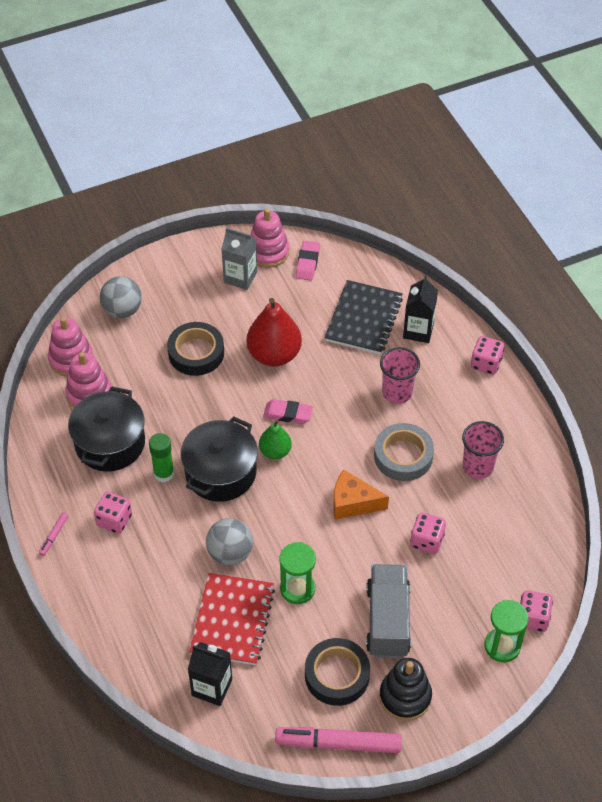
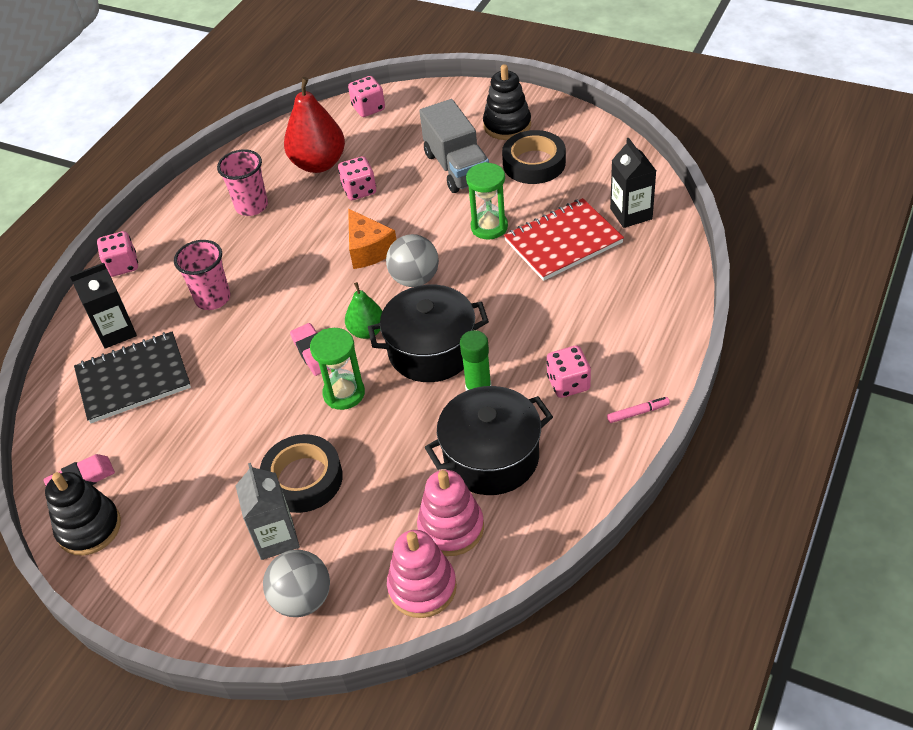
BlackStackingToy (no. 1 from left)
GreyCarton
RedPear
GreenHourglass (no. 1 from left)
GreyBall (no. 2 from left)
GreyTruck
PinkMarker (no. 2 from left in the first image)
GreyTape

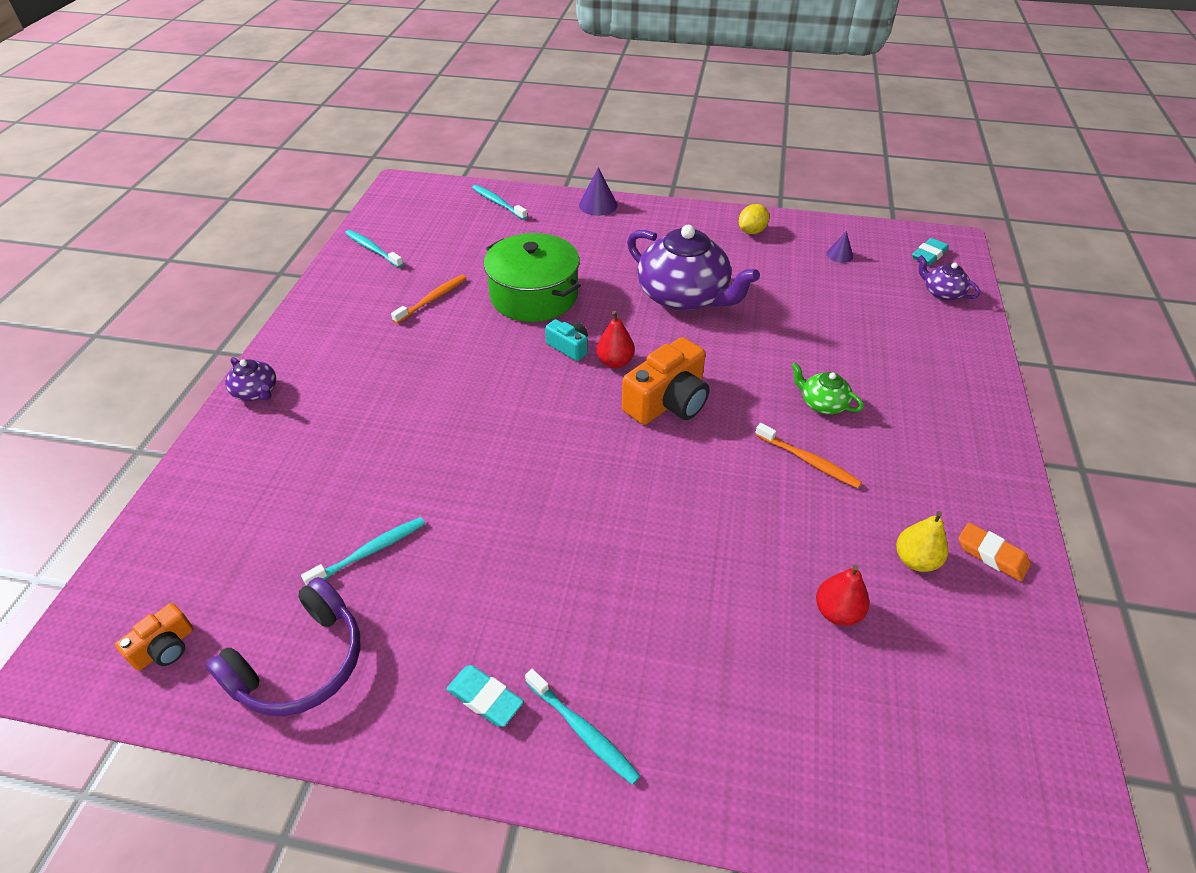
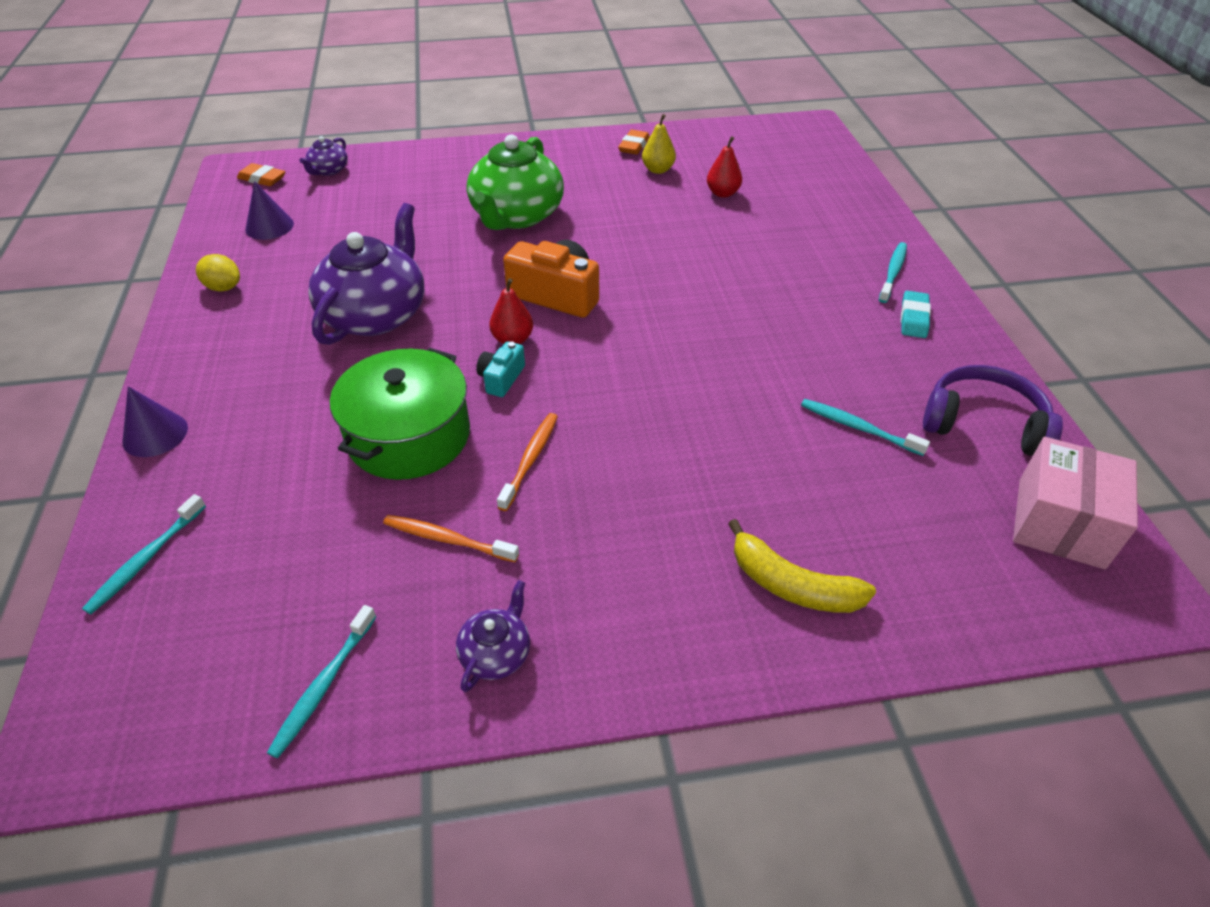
OrangeEraser (no. 1 from left)
PurpleCone (no. 2 from left)
PurpleTeapot (no. 3 from left)
GreenTeapot
OrangeToothbrush (no. 2 from left)
YellowBanana
PinkBox

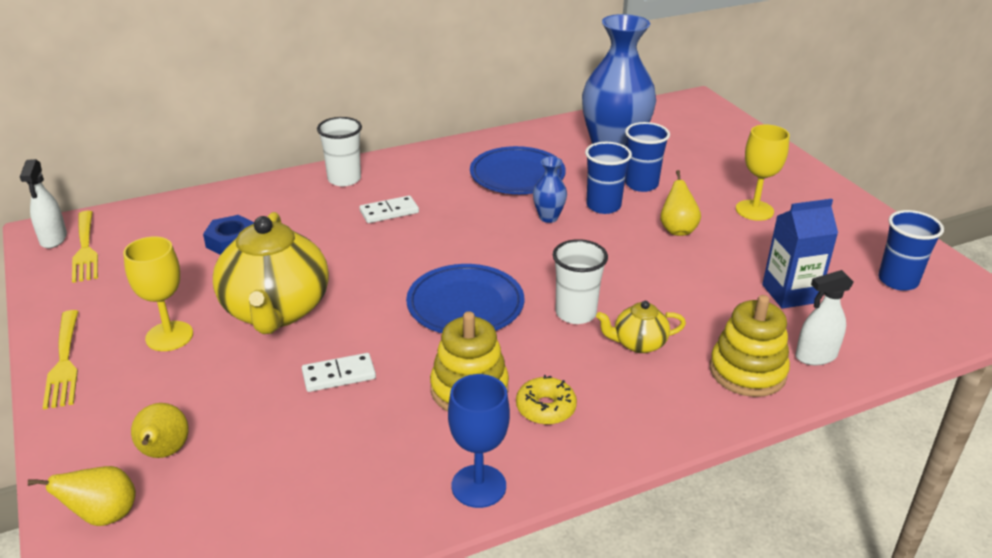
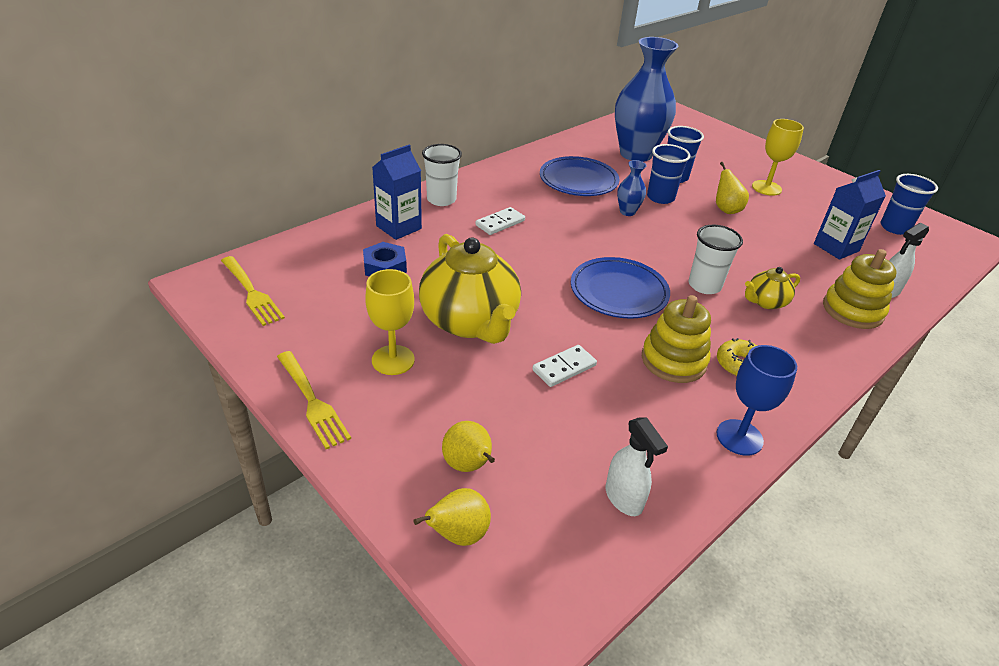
BlueCarton (no. 1 from left)
WhiteSprayBottle (no. 1 from left)

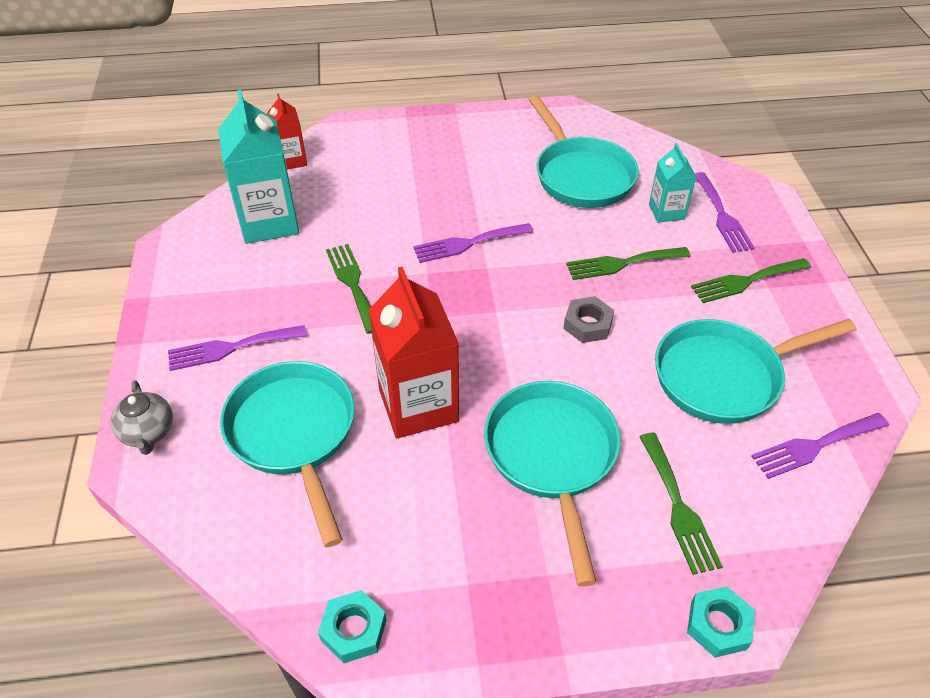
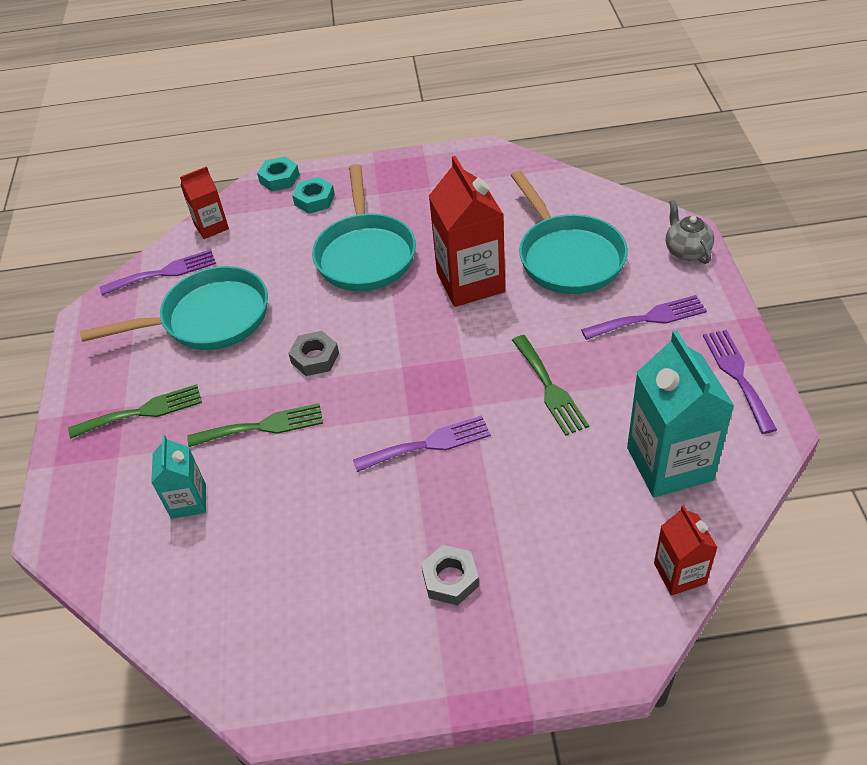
RedCarton (no. 1 from left)
TurquoiseNut (no. 2 from left)
GreyNut (no. 2 from left)
PurpleFork (no. 4 from left)
TurquoisePan (no. 3 from left in the first image)
GreenFork (no. 3 from left in the first image)

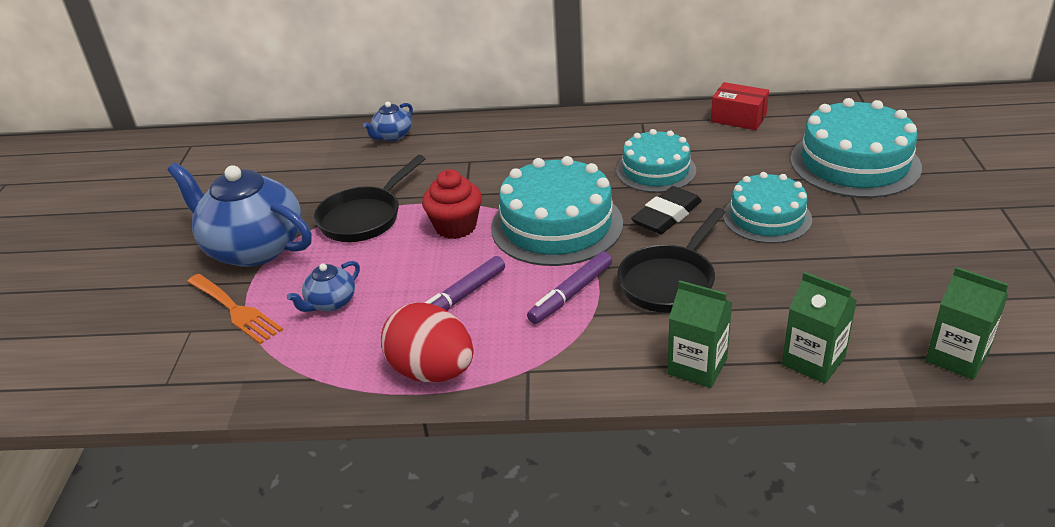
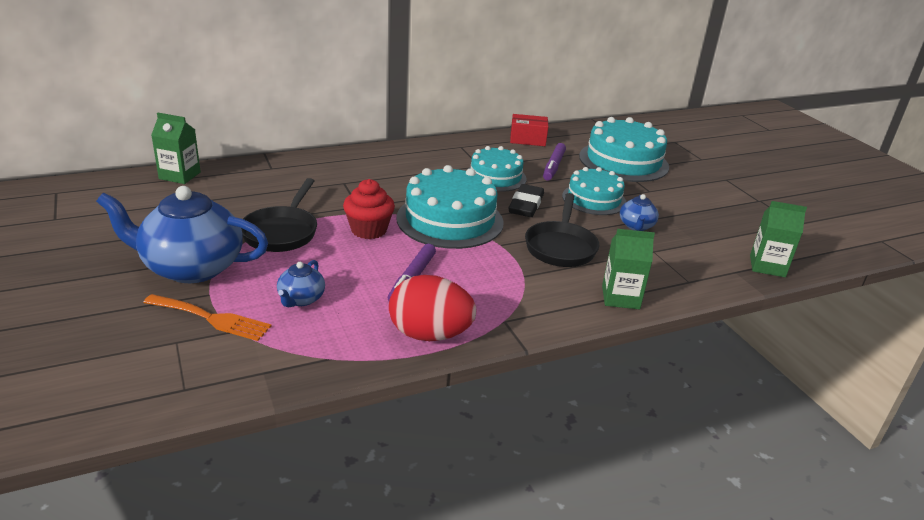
GreenCarton (no. 1 from left)
PurpleMarker (no. 2 from left)
BlueTeapot (no. 3 from left)

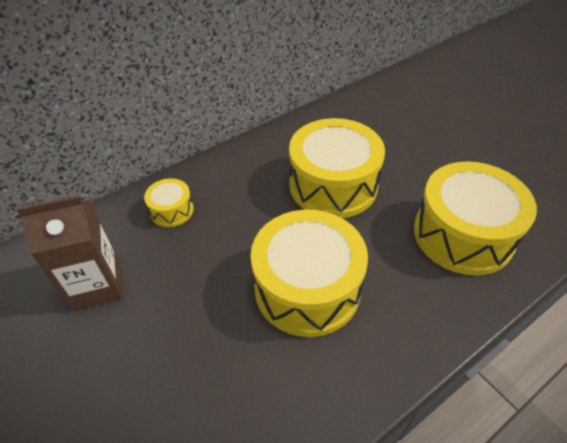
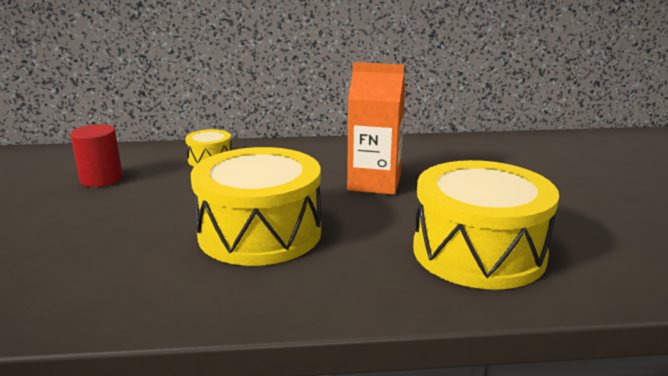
RedCylinder
OrangeCarton

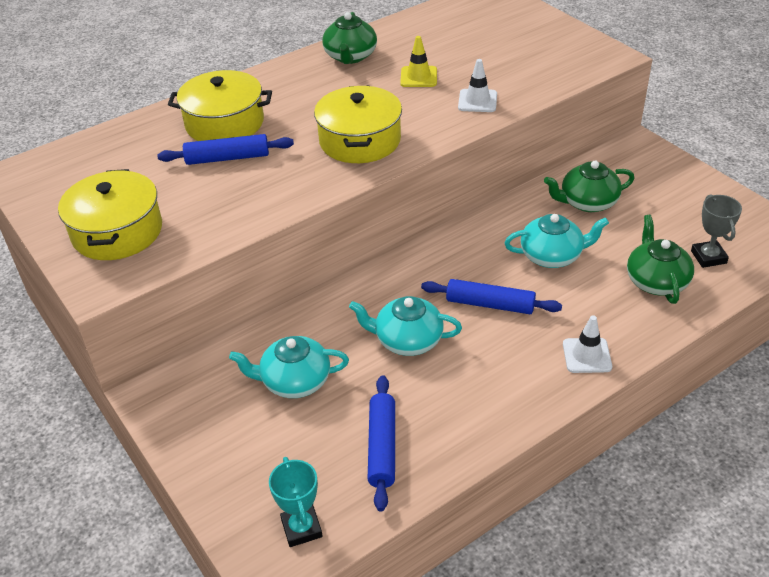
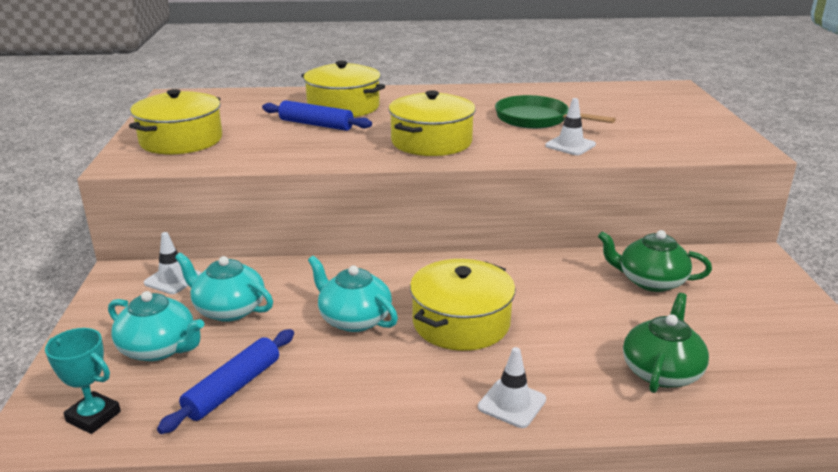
TurquoiseTrophy
TurquoiseTeapot (no. 1 from left)
WhiteTrafficCone (no. 1 from left)
YellowPot (no. 4 from left)
GreenPan
GreenTeapot (no. 1 from left in the first image)
GreyTrophy

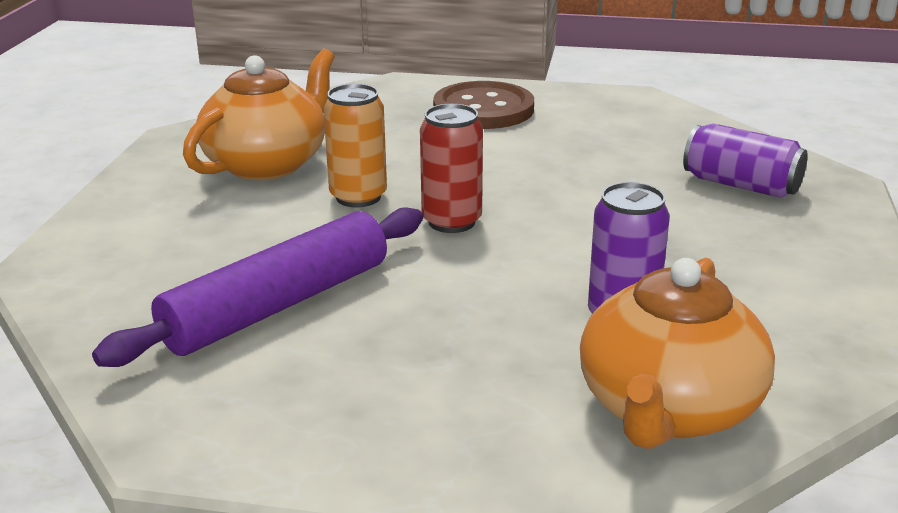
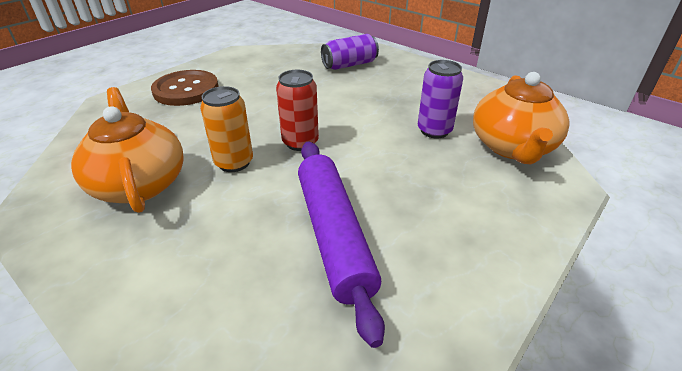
OrangeTeapot (no. 2 from left)

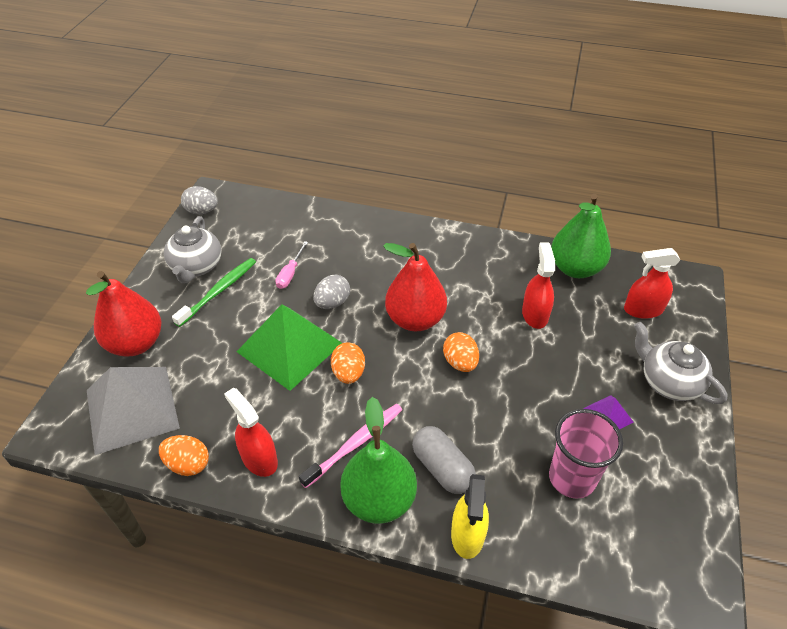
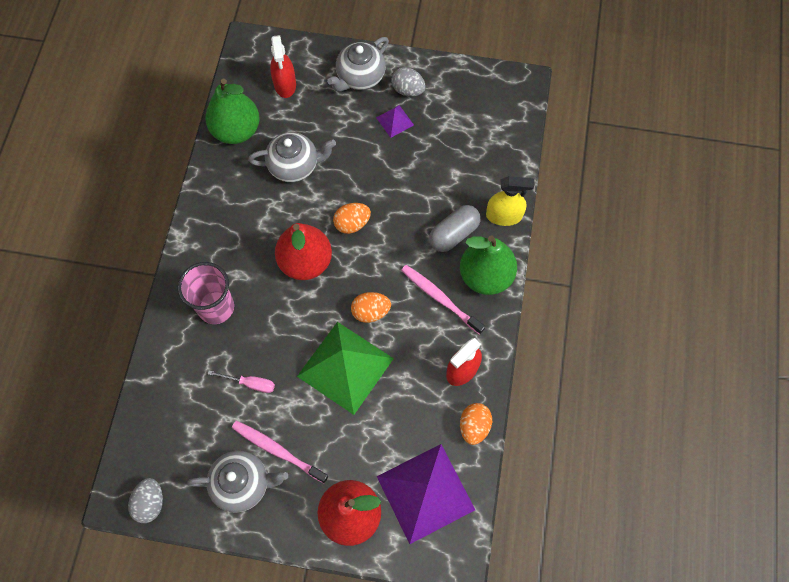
PinkCup
PinkToothbrush (no. 1 from left)
GreyTeapot (no. 2 from left)
PurplePyramid (no. 2 from left)
GreyEgg (no. 2 from left)

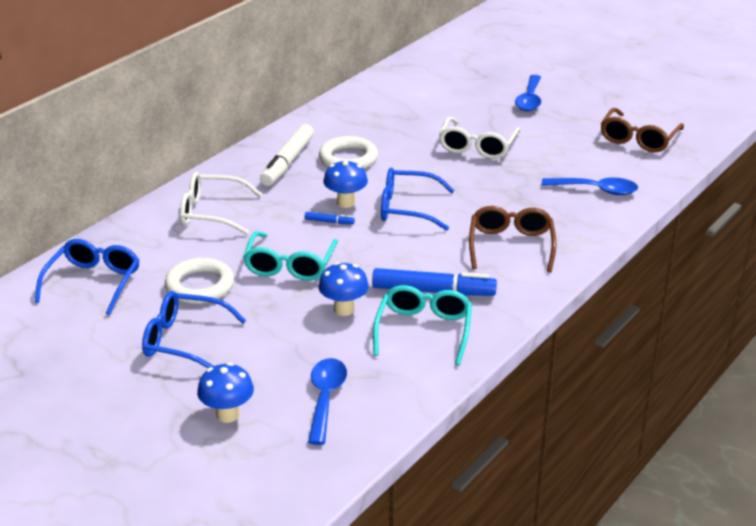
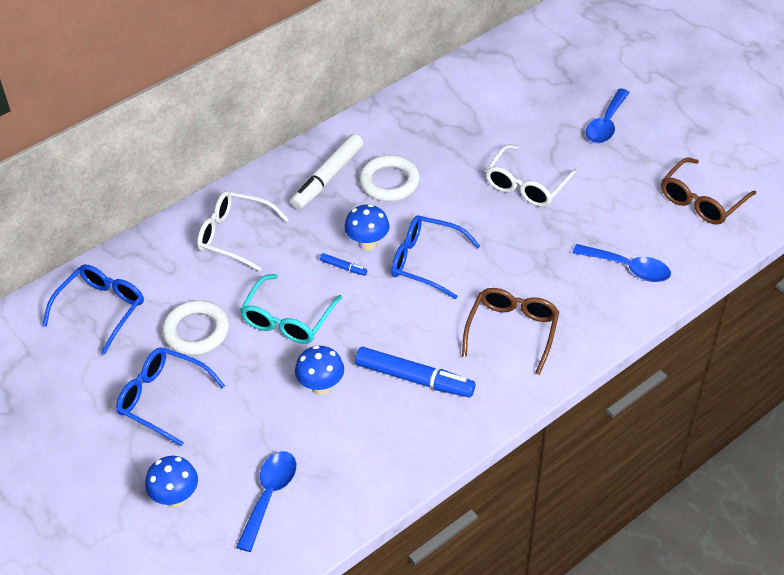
TurquoiseGlasses (no. 2 from left in the first image)

